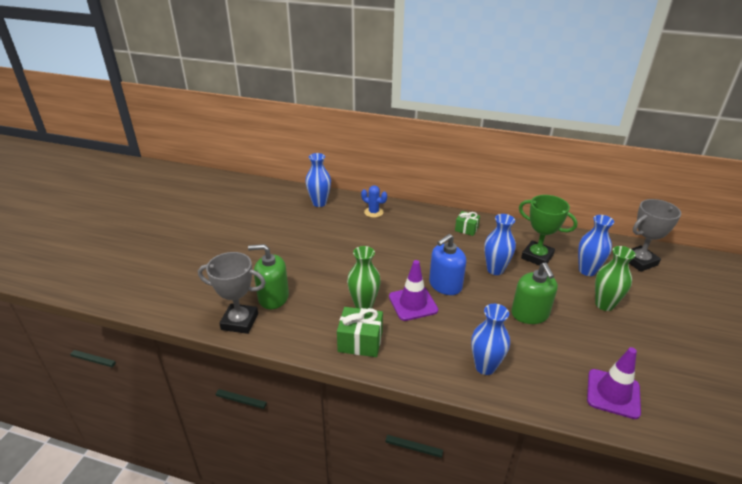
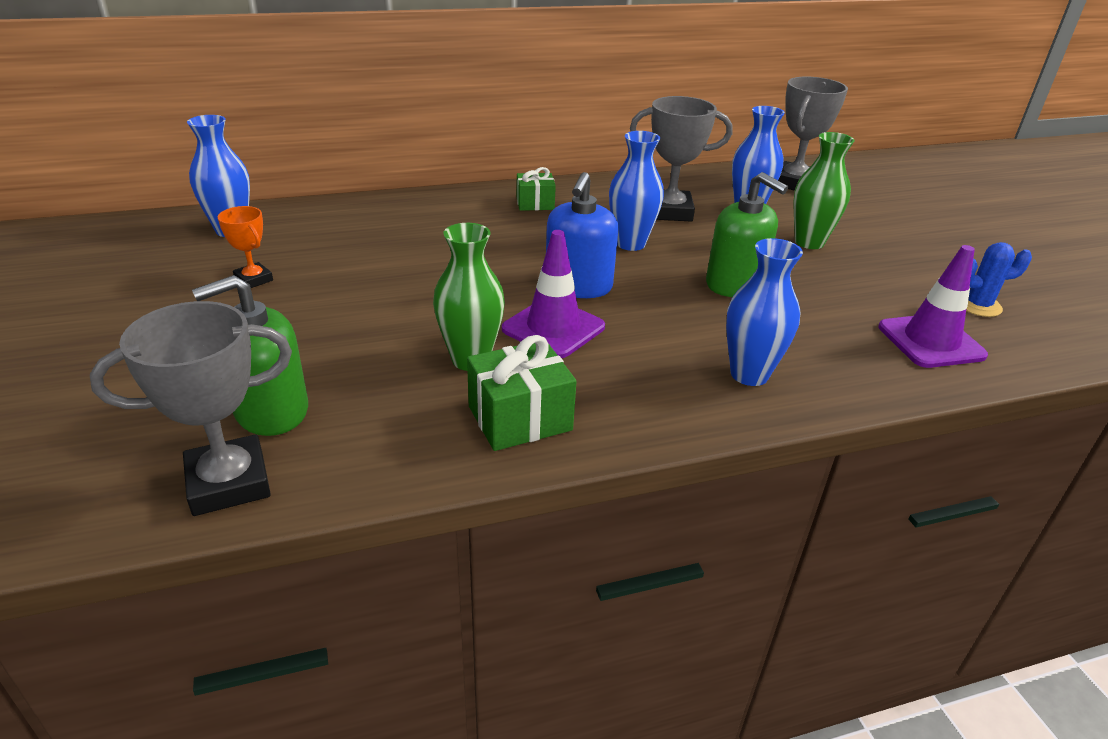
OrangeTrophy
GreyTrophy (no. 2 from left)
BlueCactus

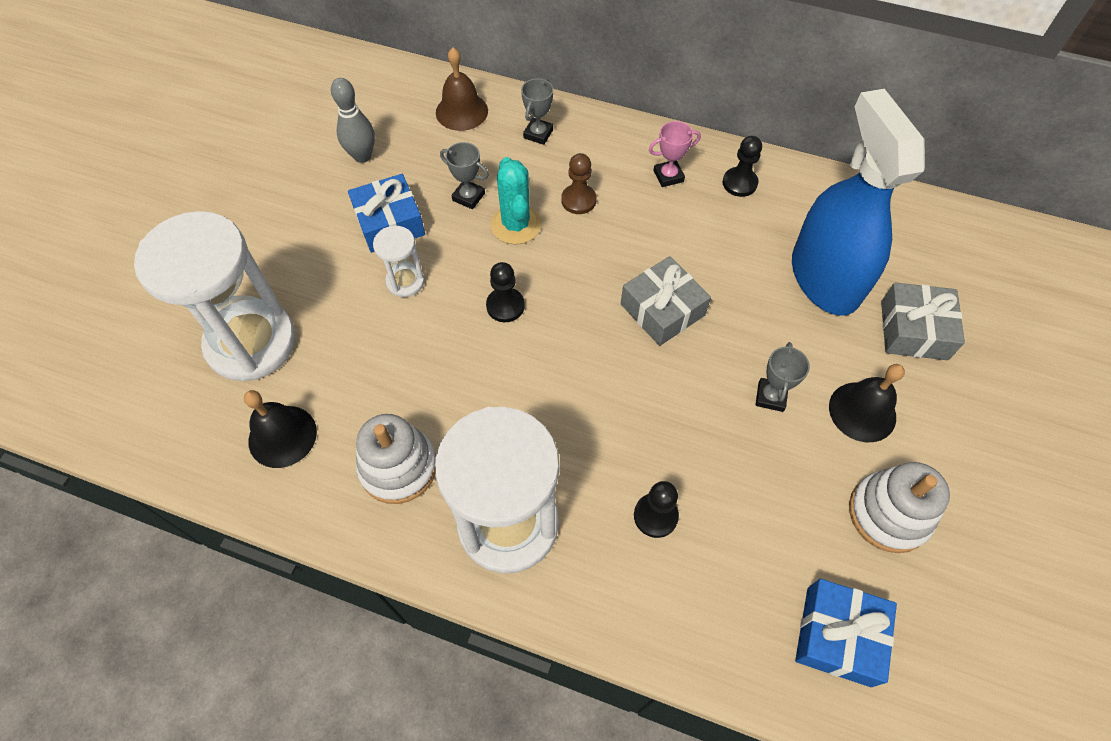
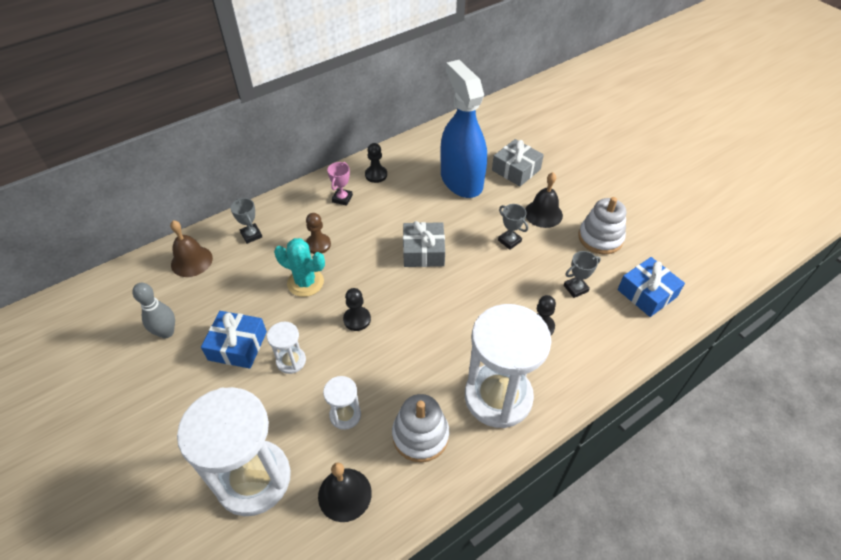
WhiteHourglass (no. 3 from left)
BlueSprayBottle
GreyTrophy (no. 3 from left)

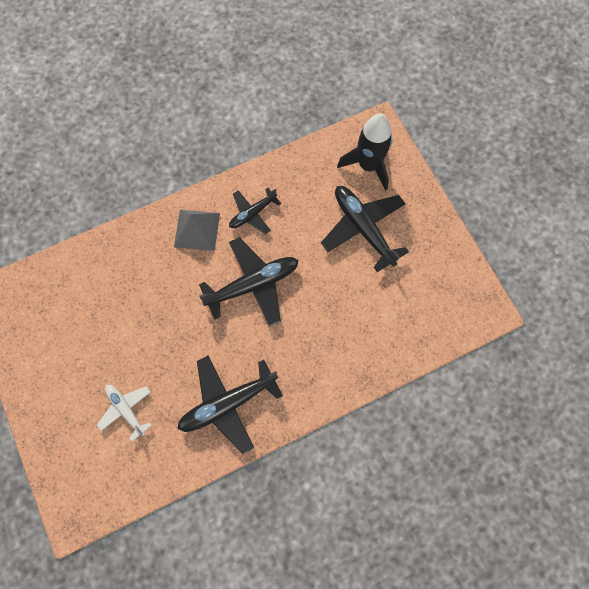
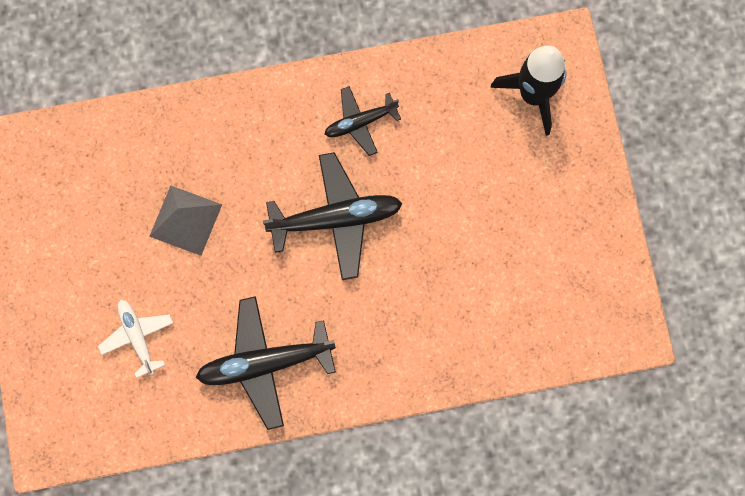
GreyPyramid
BlackPlane (no. 4 from left in the first image)

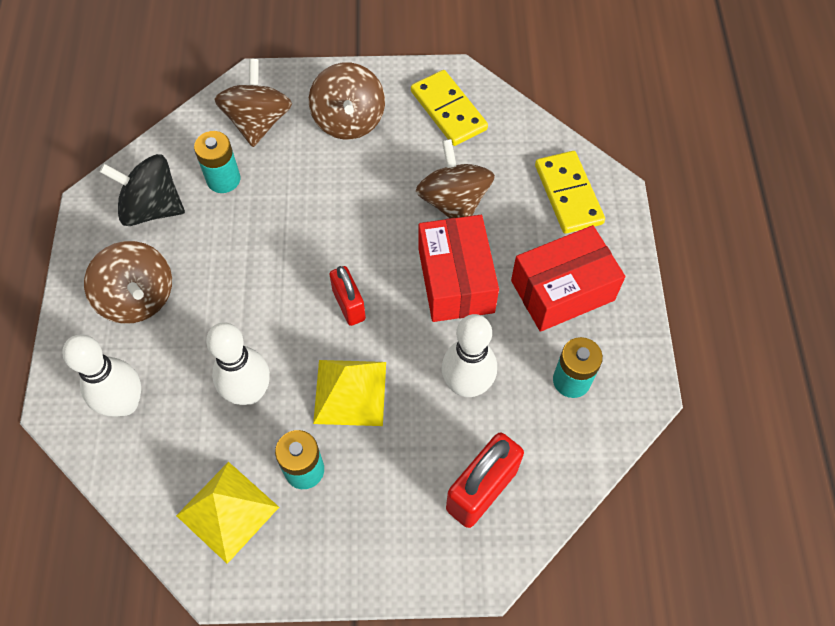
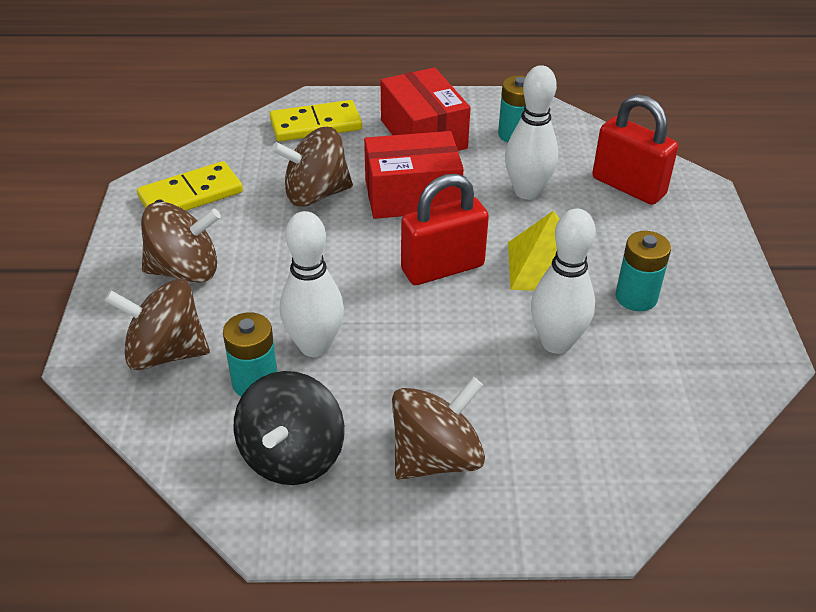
WhiteBowlingPin (no. 1 from left)
RedPadlock (no. 1 from left)
YellowPyramid (no. 1 from left in the first image)

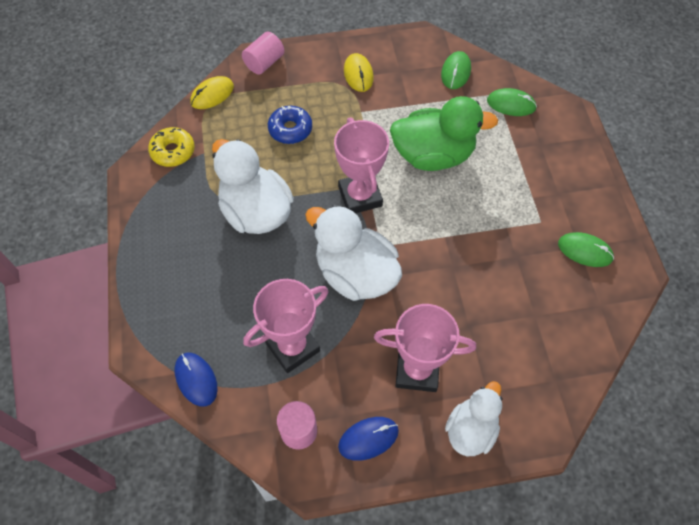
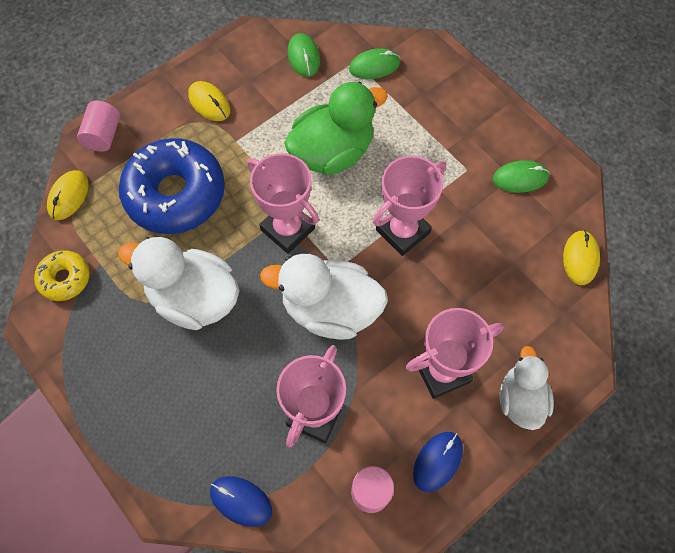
BlueDonut
PinkTrophy (no. 3 from left)
YellowMouse (no. 3 from left)

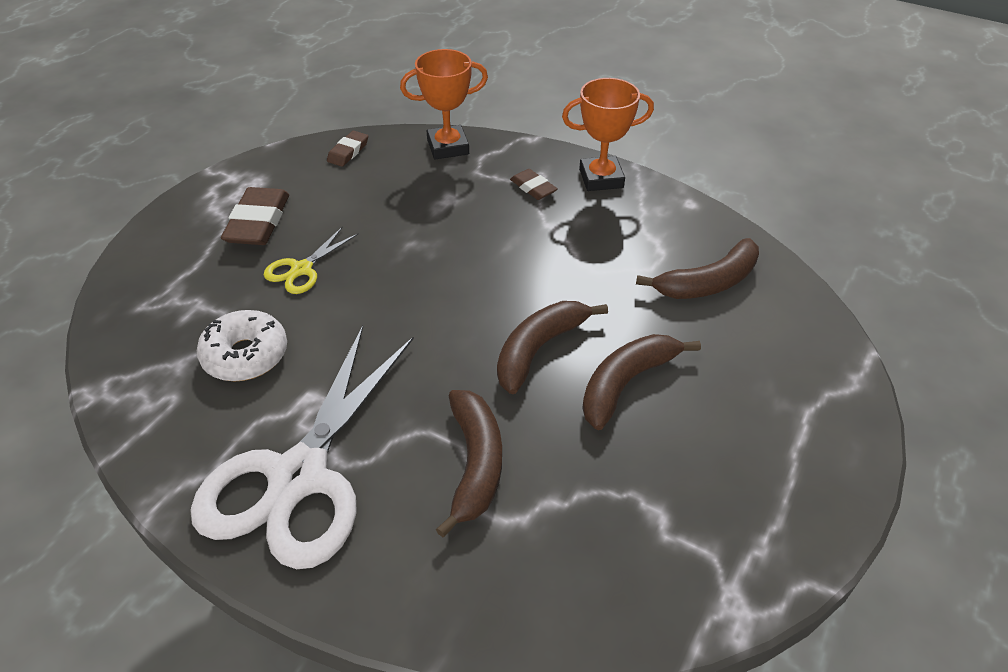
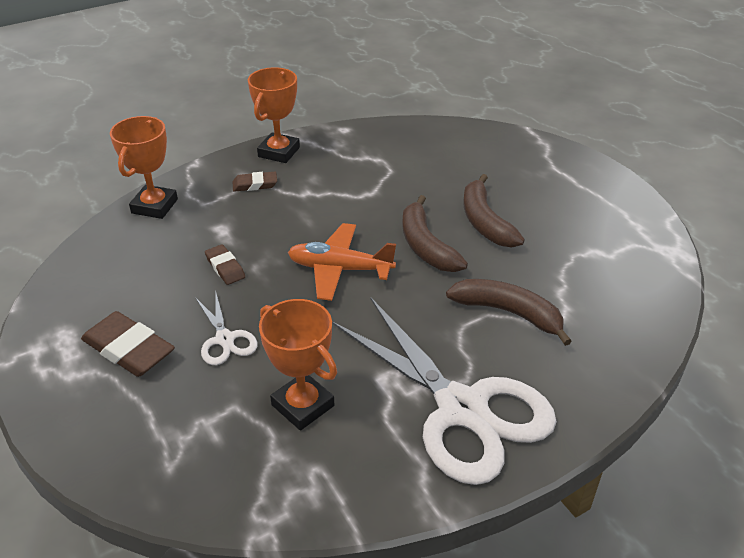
WhiteScissors (no. 1 from left)
BrownEraser (no. 2 from left)
OrangeTrophy (no. 3 from left)
OrangePlane
BrownBanana (no. 4 from left in the first image)

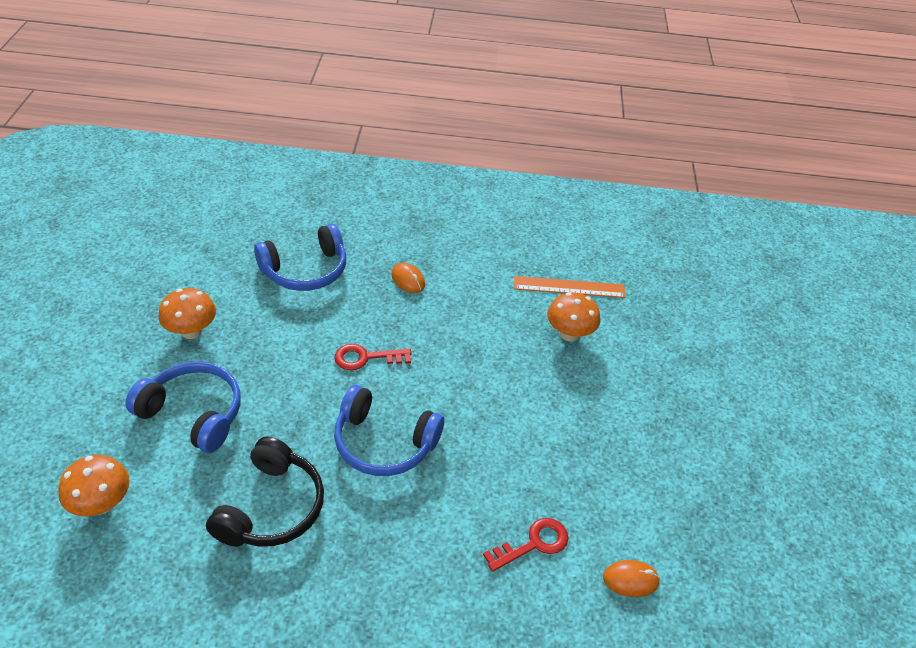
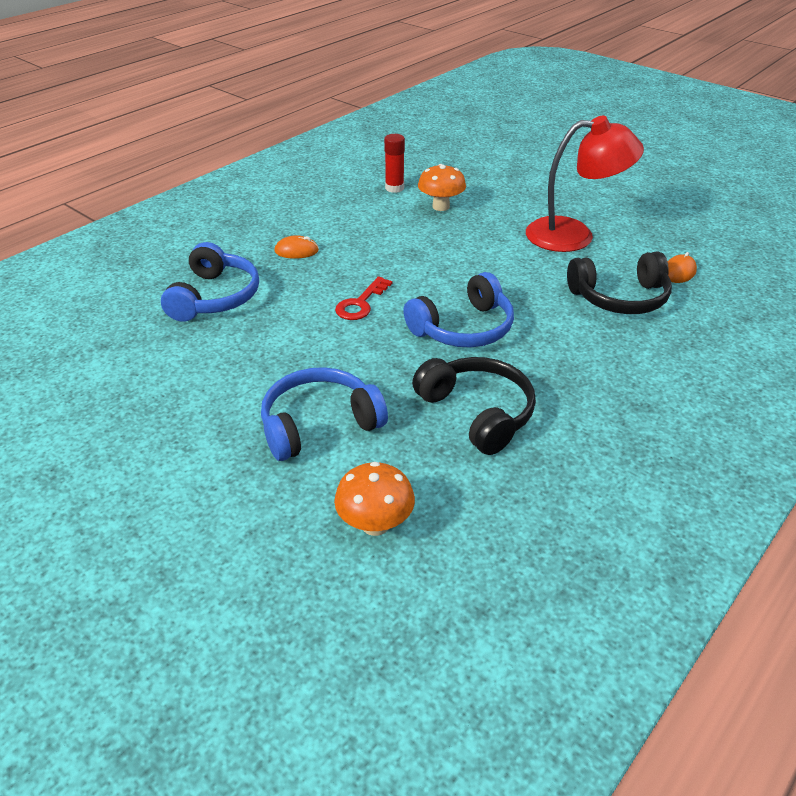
RedGlueStick
RedLamp
BlackHeadphones (no. 2 from left)
OrangeMushroom (no. 2 from left in the first image)

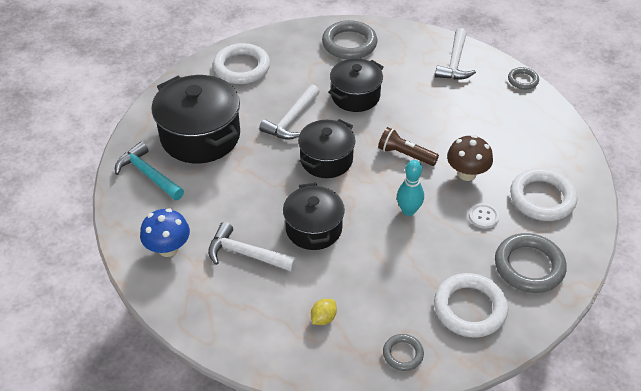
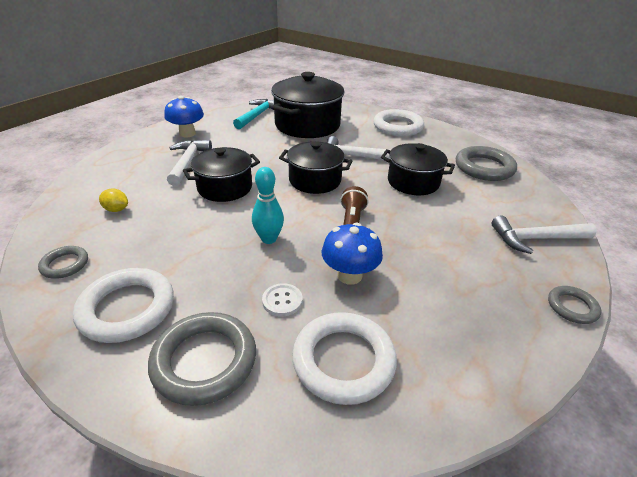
BlueMushroom (no. 2 from left)

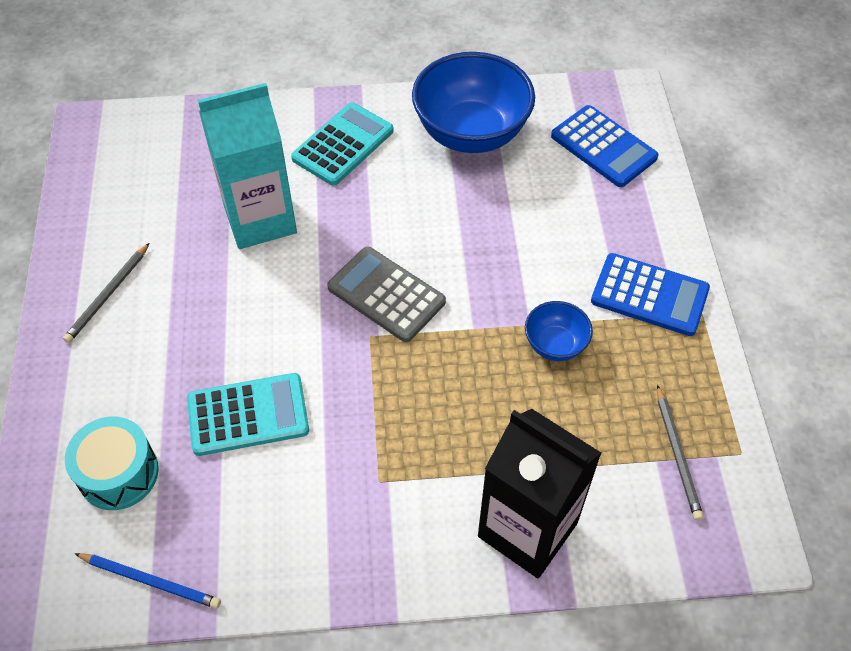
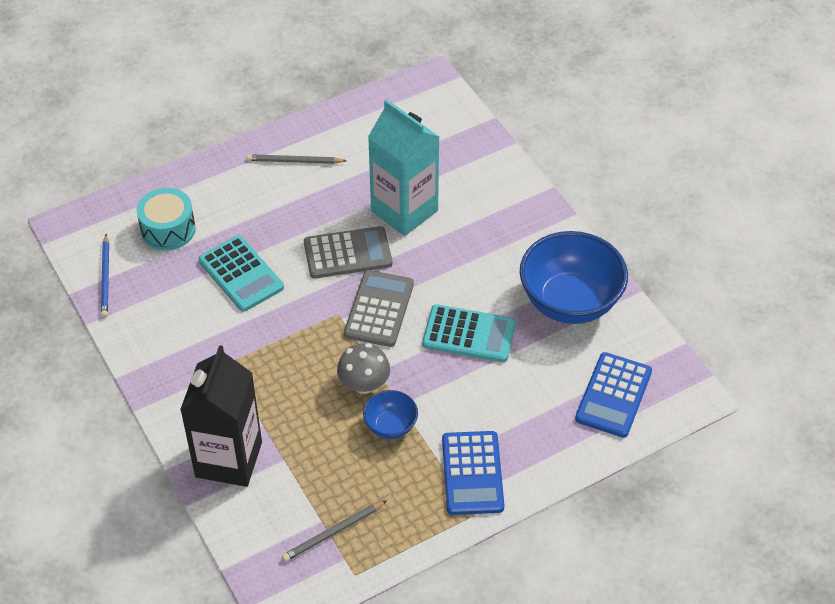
GreyCalculator (no. 1 from left)
GreyMushroom
TurquoiseCalculator (no. 2 from left)

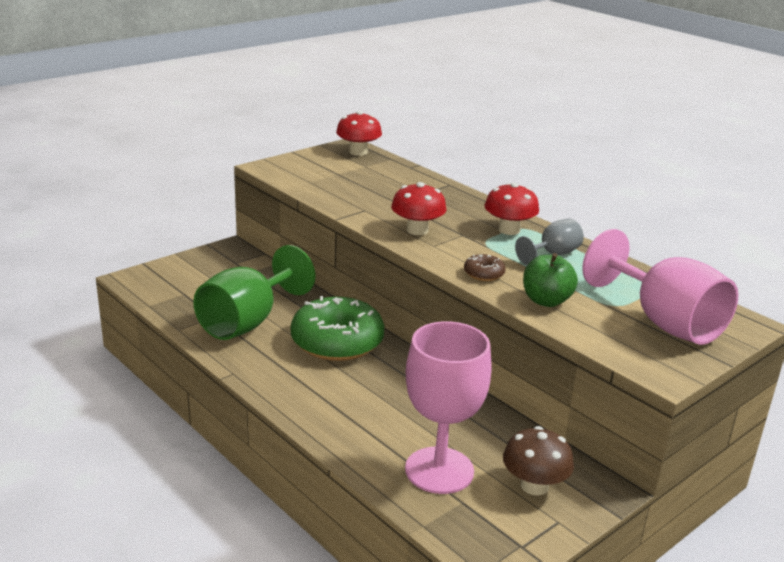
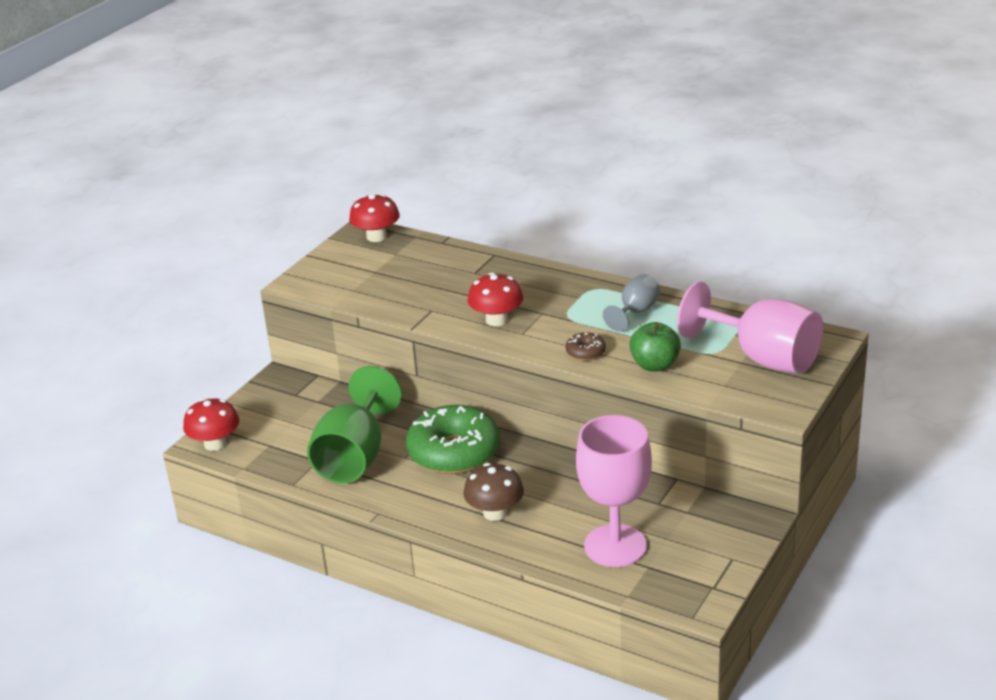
RedMushroom (no. 1 from left)
BrownMushroom

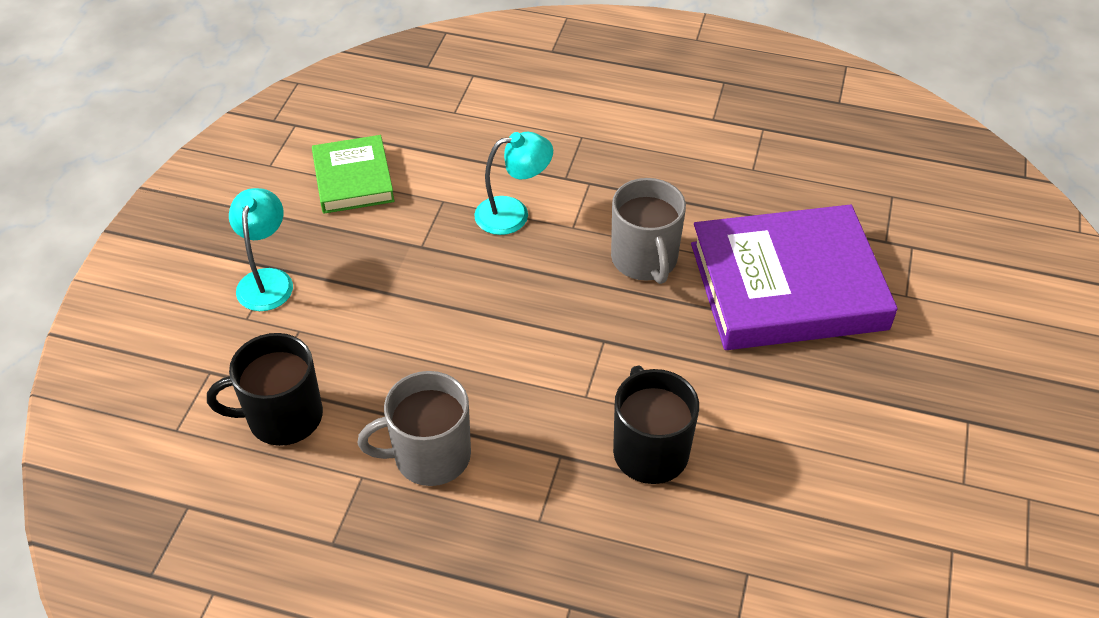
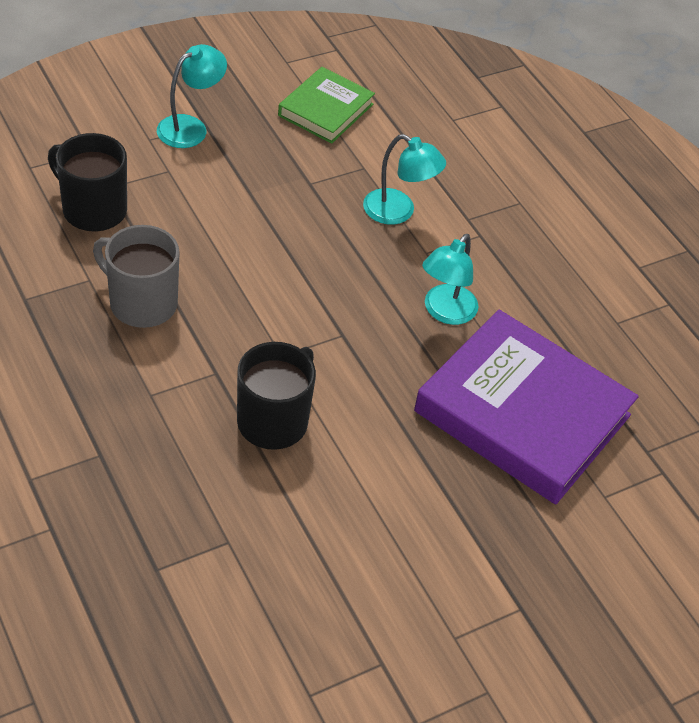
TurquoiseLamp (no. 3 from left)

